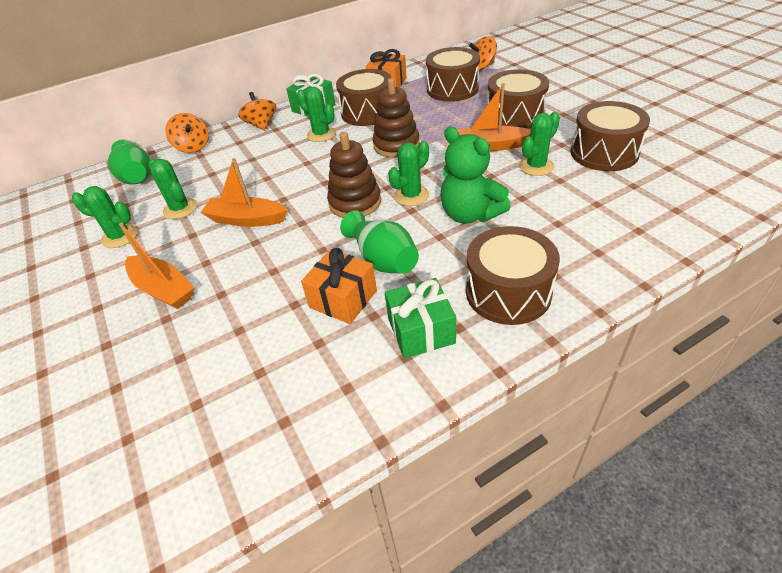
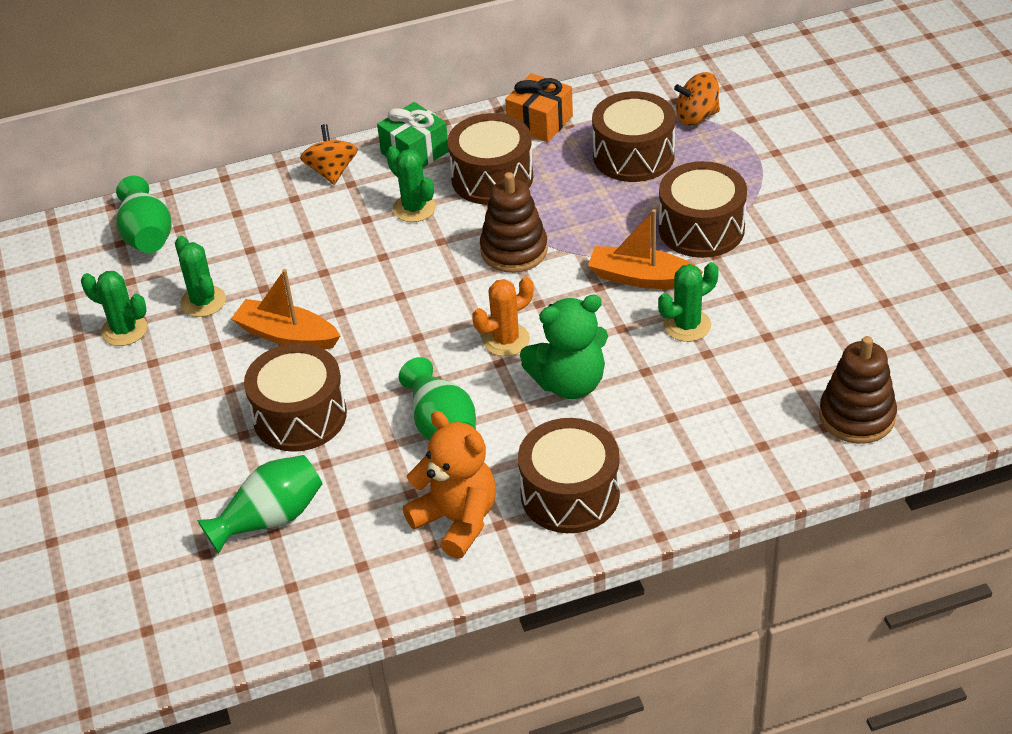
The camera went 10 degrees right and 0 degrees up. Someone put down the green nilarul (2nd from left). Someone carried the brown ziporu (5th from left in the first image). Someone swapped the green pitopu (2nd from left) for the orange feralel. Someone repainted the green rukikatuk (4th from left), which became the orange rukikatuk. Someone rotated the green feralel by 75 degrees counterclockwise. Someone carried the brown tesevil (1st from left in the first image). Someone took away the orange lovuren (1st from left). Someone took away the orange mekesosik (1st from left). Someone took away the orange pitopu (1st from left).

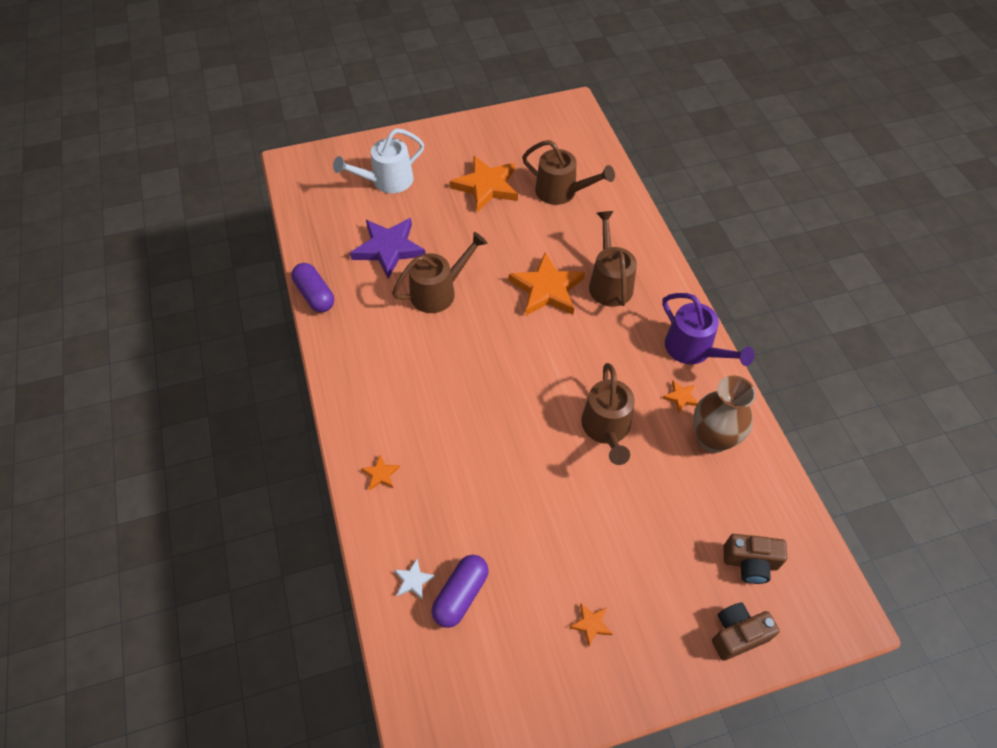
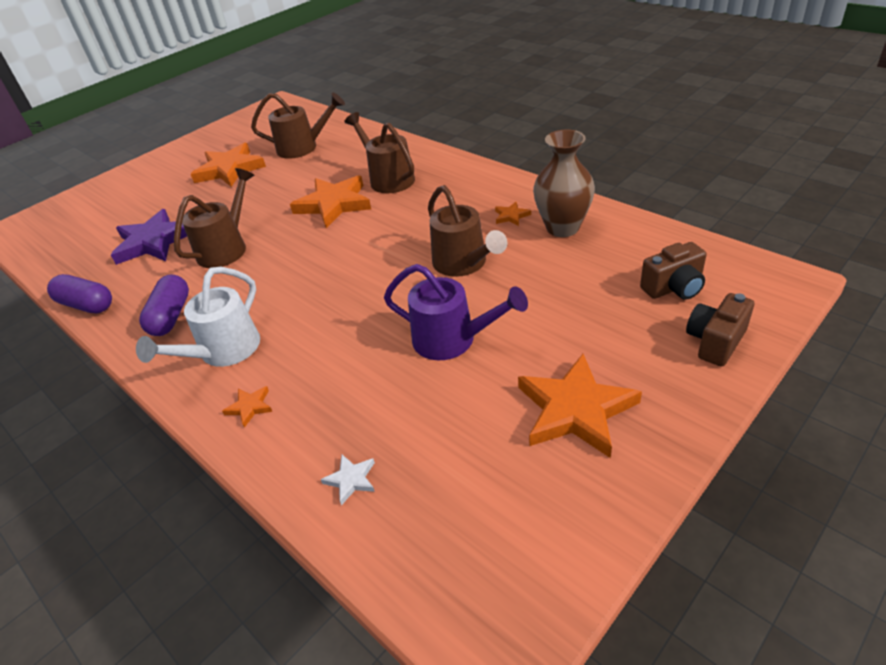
The camera went 25 degrees left and 15 degrees down. Someone carried the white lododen. Someone carried the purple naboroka (2nd from left). Someone carried the purple lododen. Someone scaled the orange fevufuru (4th from left in the first image) by 2.32.

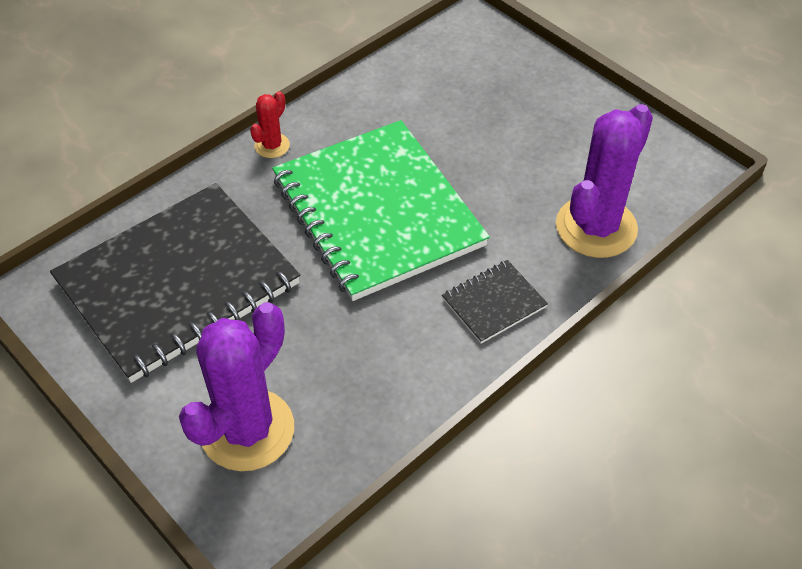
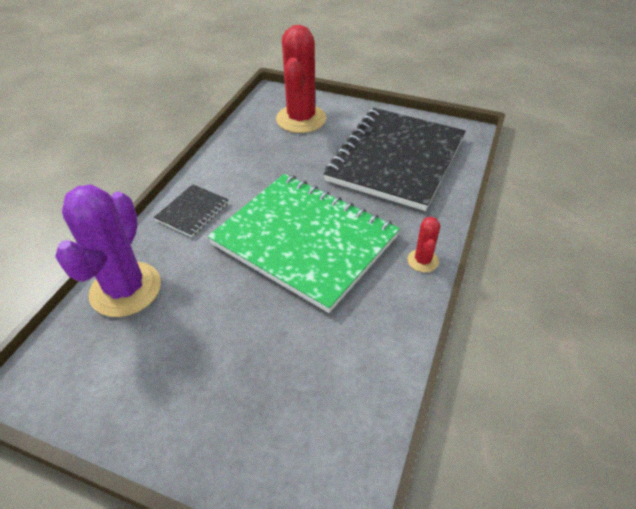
The camera went 155 degrees right and 5 degrees down. Someone repainted the purple rukikatuk (1st from left), which became the red rukikatuk (1st from left).

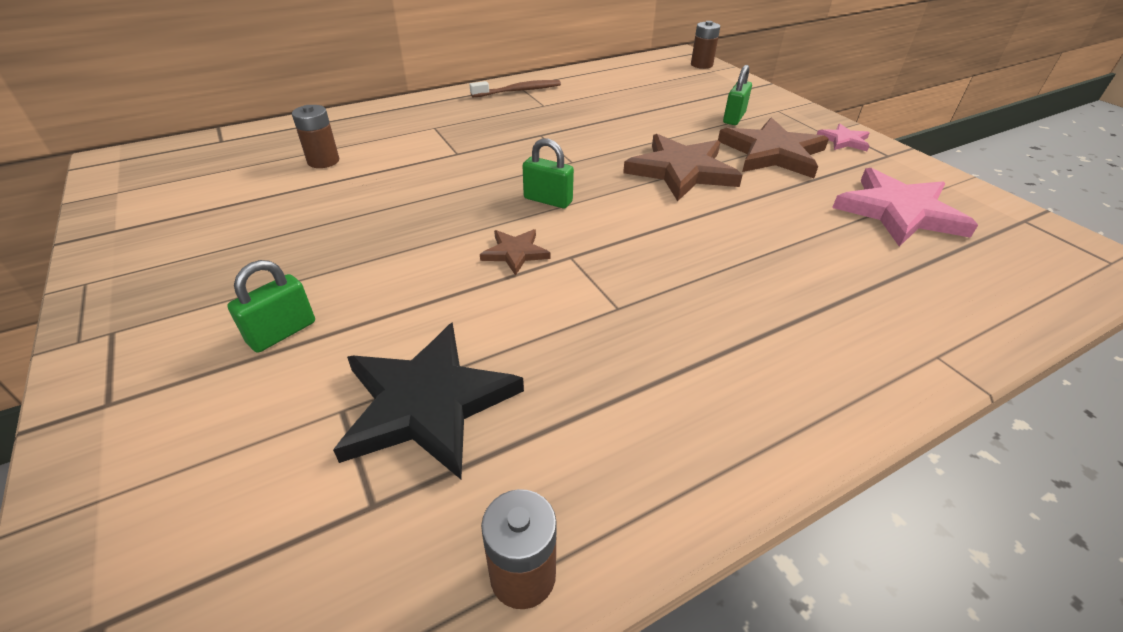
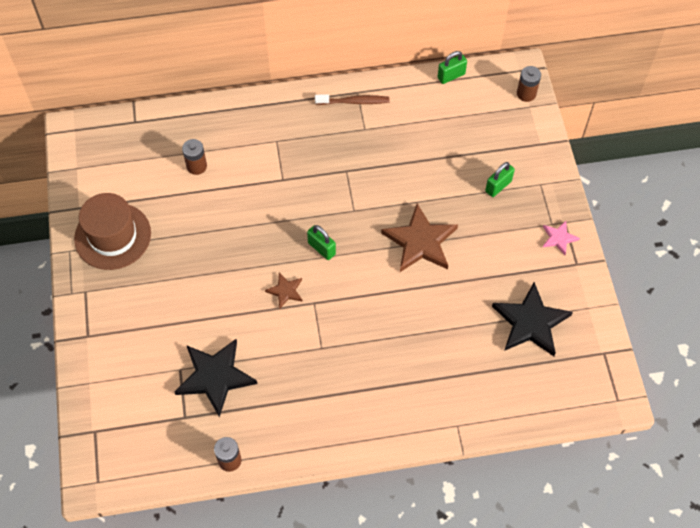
The camera went 20 degrees right and 20 degrees up. Someone put down the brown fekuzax. Someone carried the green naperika (1st from left in the first image). Someone repainted the pink fevufuru (2nd from left), which became the black fevufuru (2nd from left). Someone took away the brown fevufuru (3rd from left).

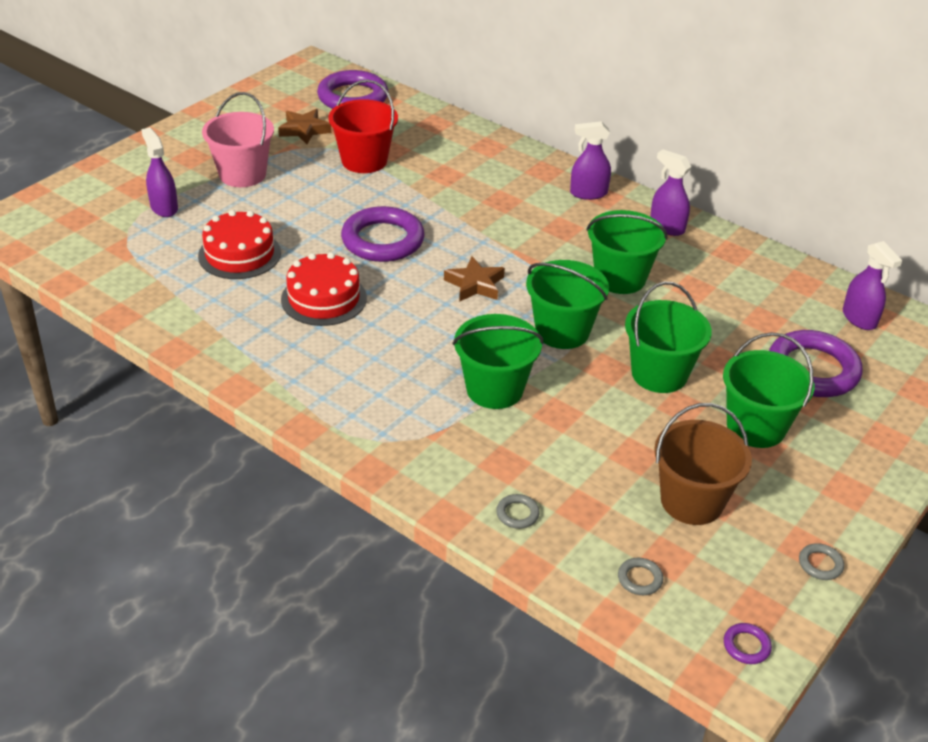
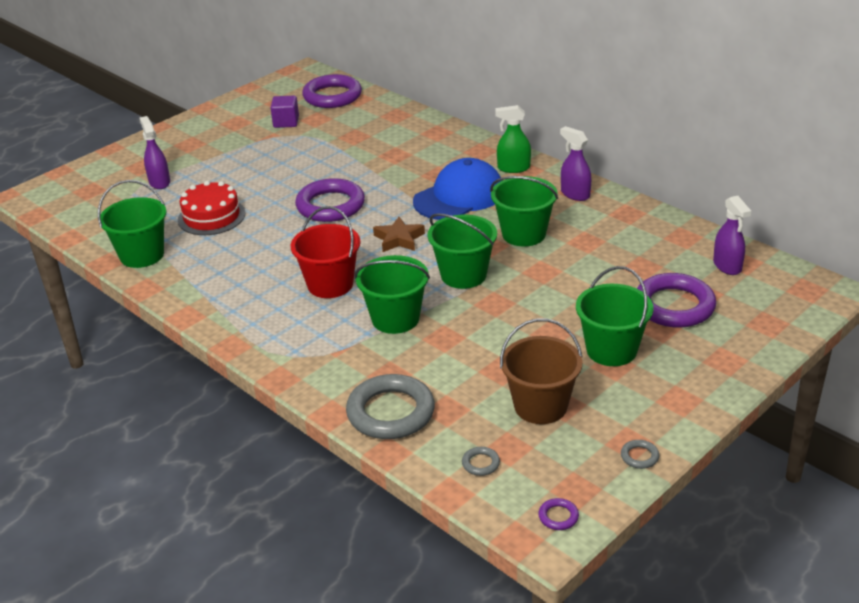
The camera went 10 degrees right and 5 degrees down. Someone carried the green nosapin (4th from left in the first image). Someone swapped the brown fevufuru (1st from left) for the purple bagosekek. Someone carried the red nosapin. Someone scaled the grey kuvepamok (1st from left) by 2.46. Someone put down the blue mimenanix. Someone repainted the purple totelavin (2nd from left), which became the green totelavin. Someone took away the pink nosapin. Someone took away the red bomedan (2nd from left).

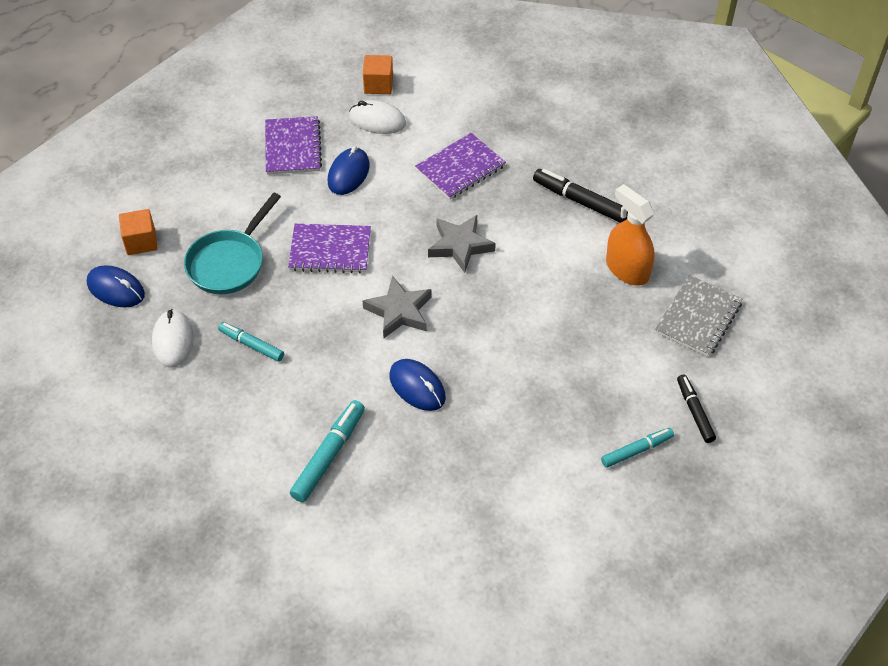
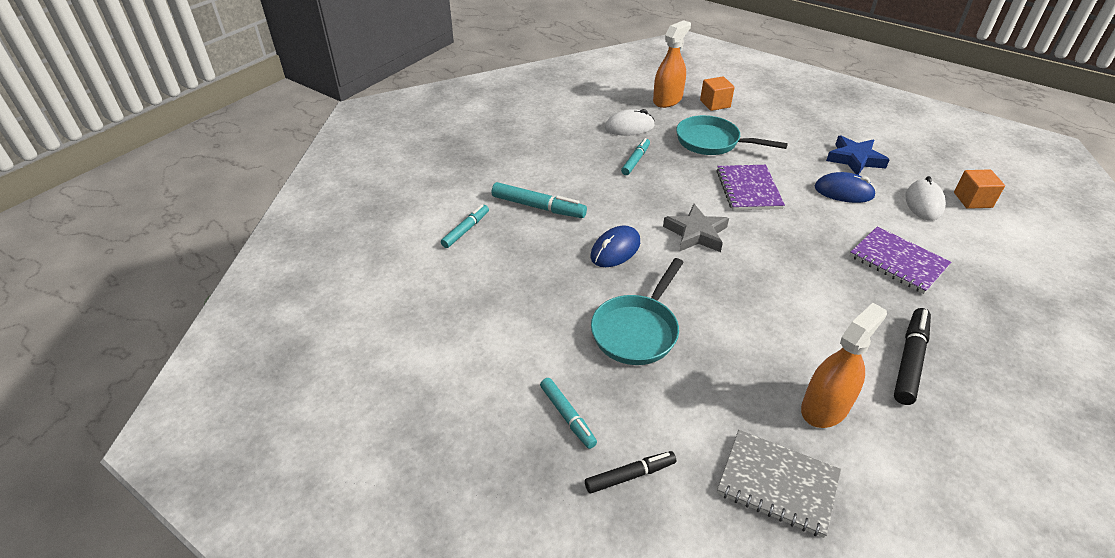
The camera went 85 degrees right and 10 degrees down. Someone put down the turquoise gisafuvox (1st from left). Someone put down the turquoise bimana (1st from left). Someone swapped the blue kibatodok (1st from left) for the orange totelavin (1st from left). Someone swapped the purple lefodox (1st from left) for the blue fevufuru. Someone took away the grey fevufuru (2nd from left).

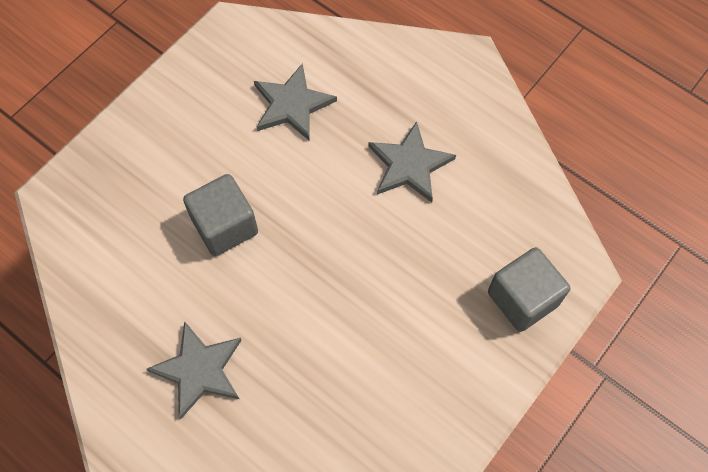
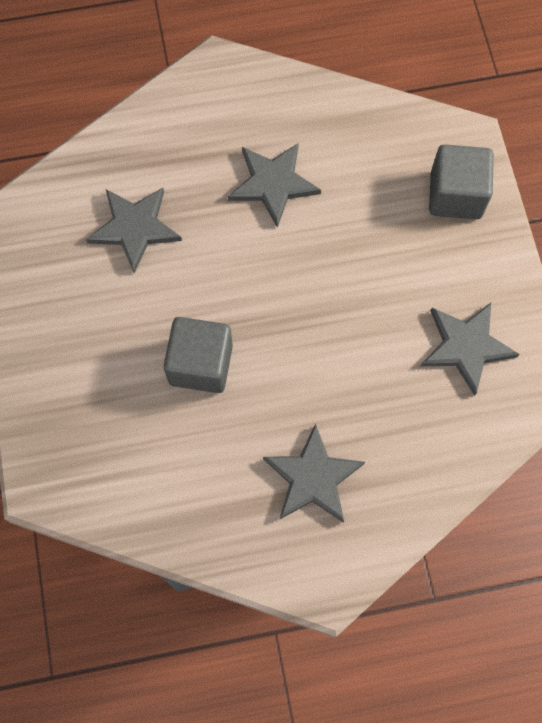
The camera went 50 degrees left and 5 degrees up. Someone put down the grey fevufuru (4th from left).

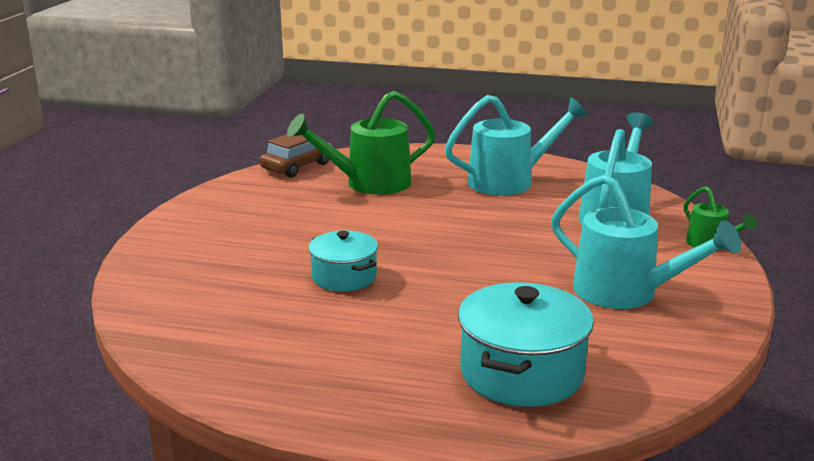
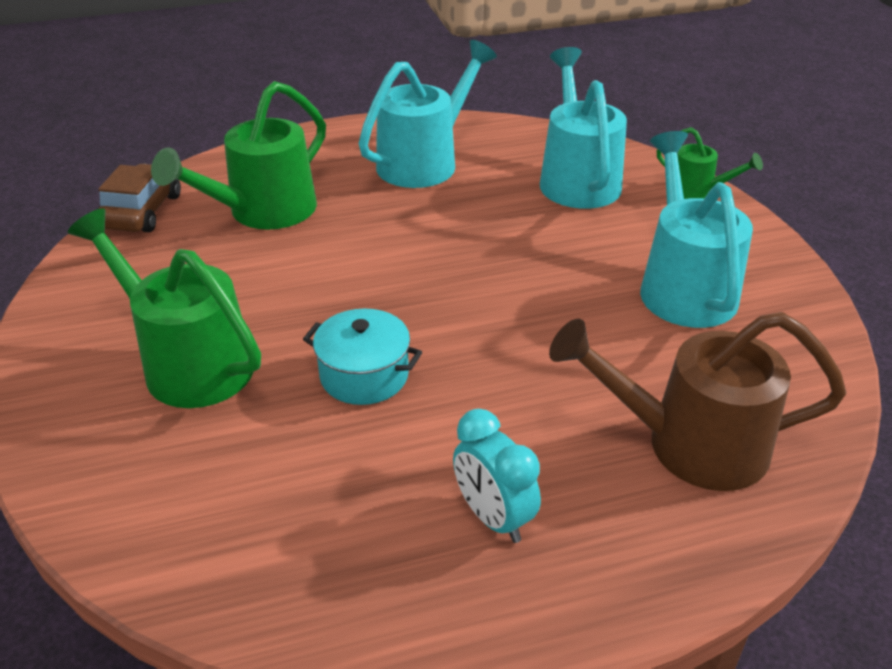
The camera went 30 degrees left and 15 degrees up. Someone put down the green lododen (1st from left). Someone put down the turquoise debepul. Someone swapped the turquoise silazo (2nd from left) for the brown lododen. Someone rotated the turquoise lododen (3rd from left) by 105 degrees counterclockwise.

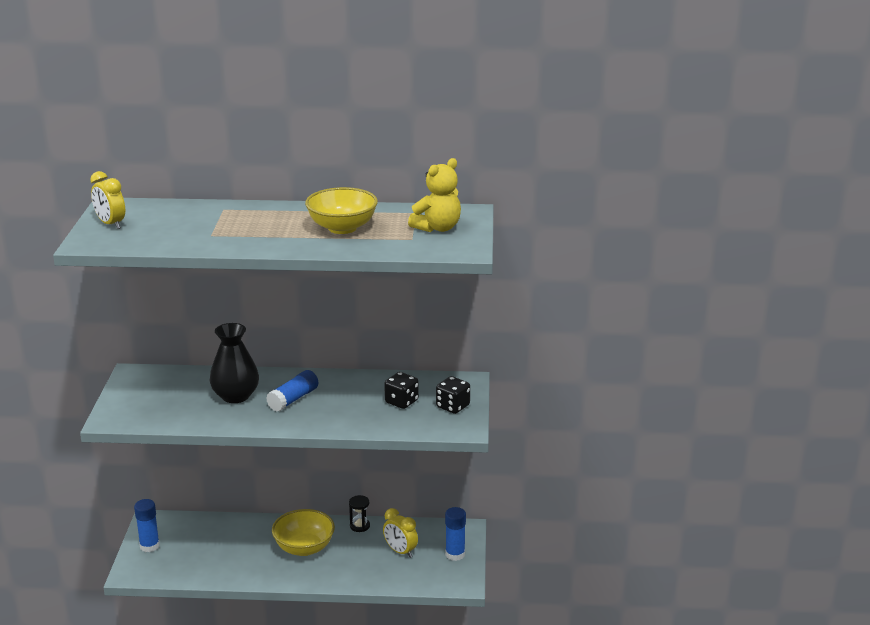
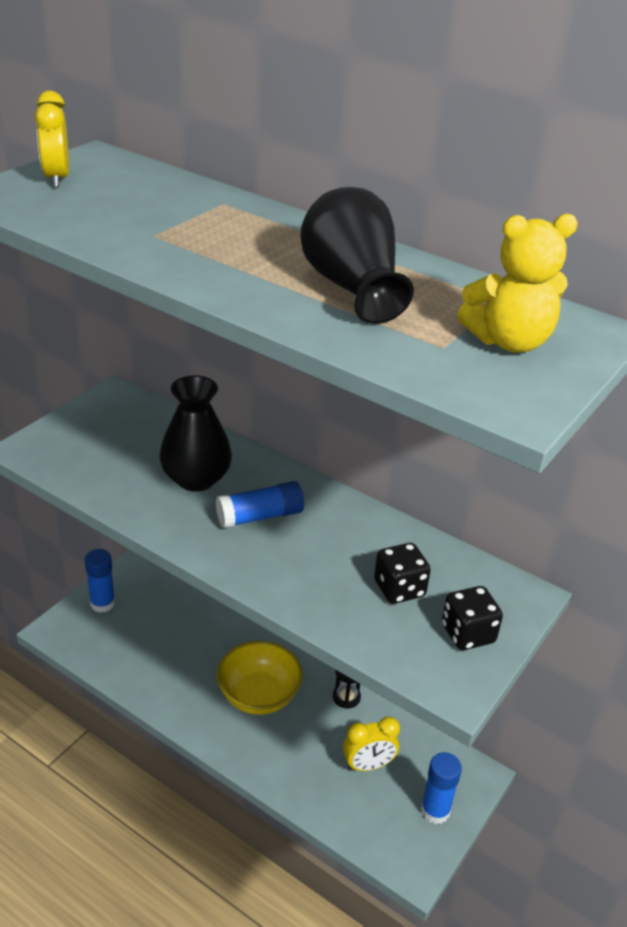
The camera went 30 degrees right and 10 degrees up. Someone swapped the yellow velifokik (2nd from left) for the black nilarul (2nd from left). Someone rotated the yellow debepul (2nd from left) by 90 degrees counterclockwise.

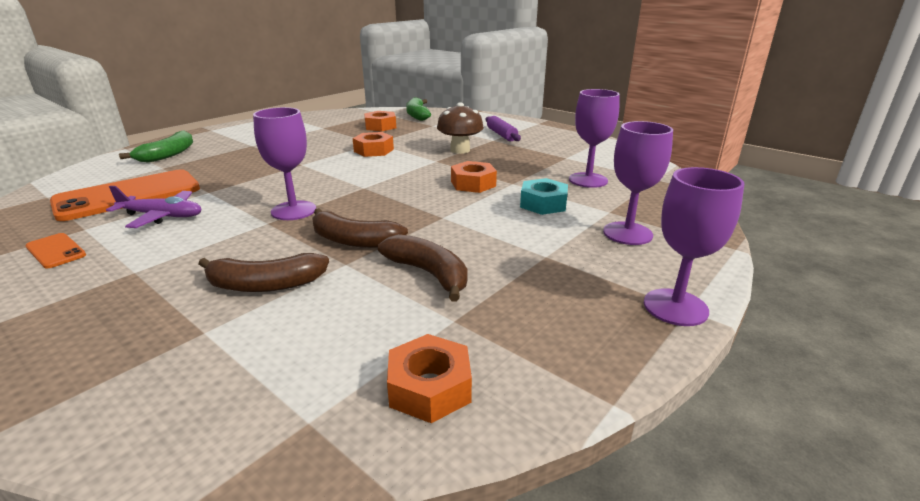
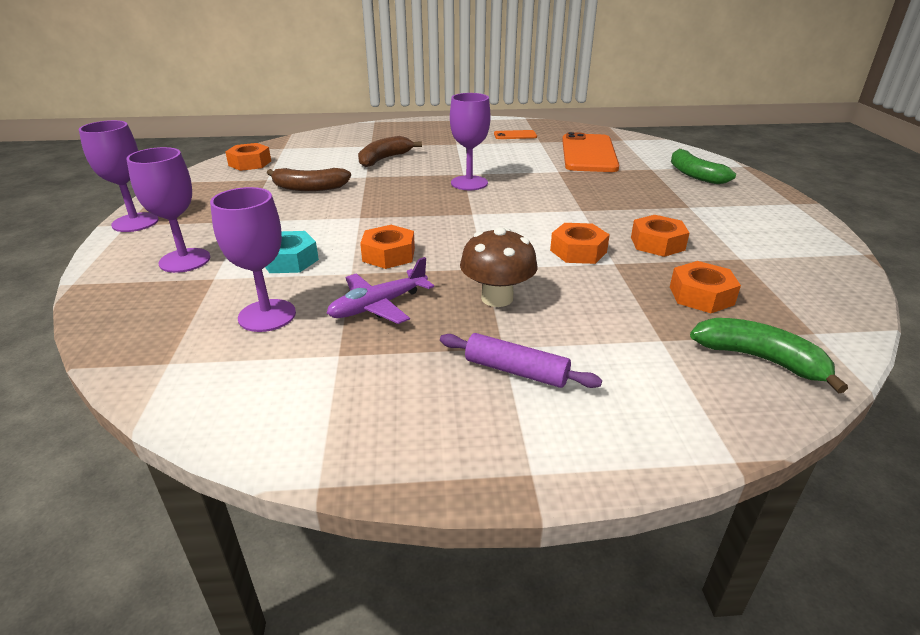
The camera went 135 degrees right and 5 degrees up. Someone carried the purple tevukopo. Someone put down the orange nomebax (4th from left). Someone took away the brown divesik (2nd from left).

